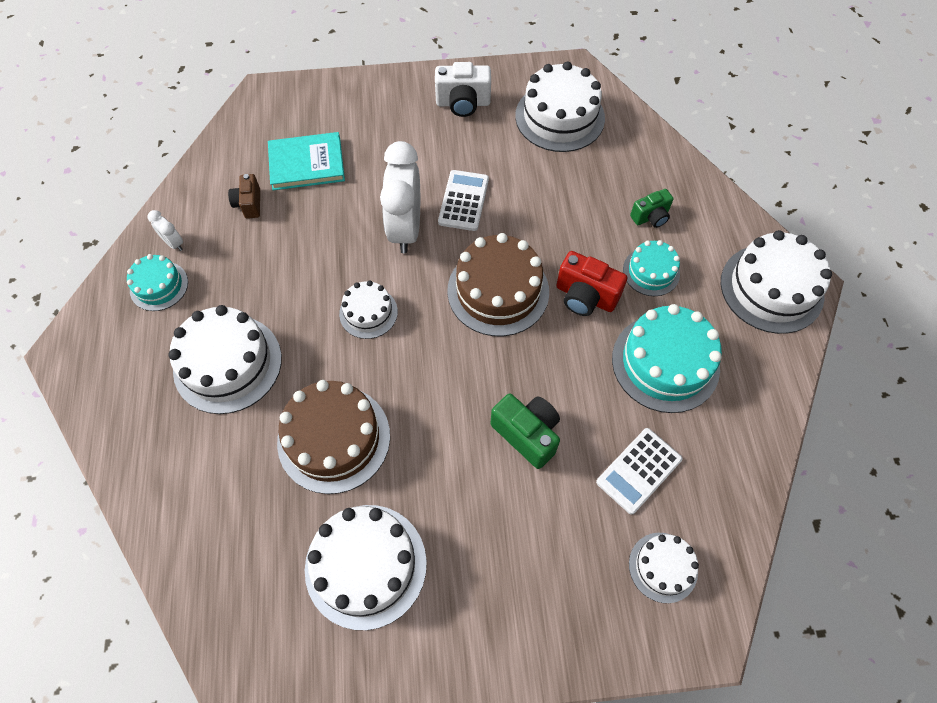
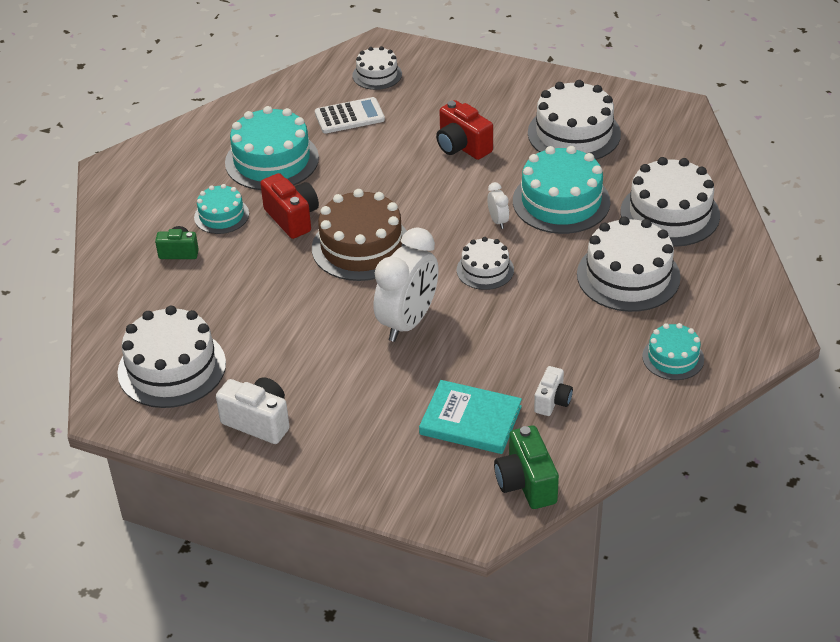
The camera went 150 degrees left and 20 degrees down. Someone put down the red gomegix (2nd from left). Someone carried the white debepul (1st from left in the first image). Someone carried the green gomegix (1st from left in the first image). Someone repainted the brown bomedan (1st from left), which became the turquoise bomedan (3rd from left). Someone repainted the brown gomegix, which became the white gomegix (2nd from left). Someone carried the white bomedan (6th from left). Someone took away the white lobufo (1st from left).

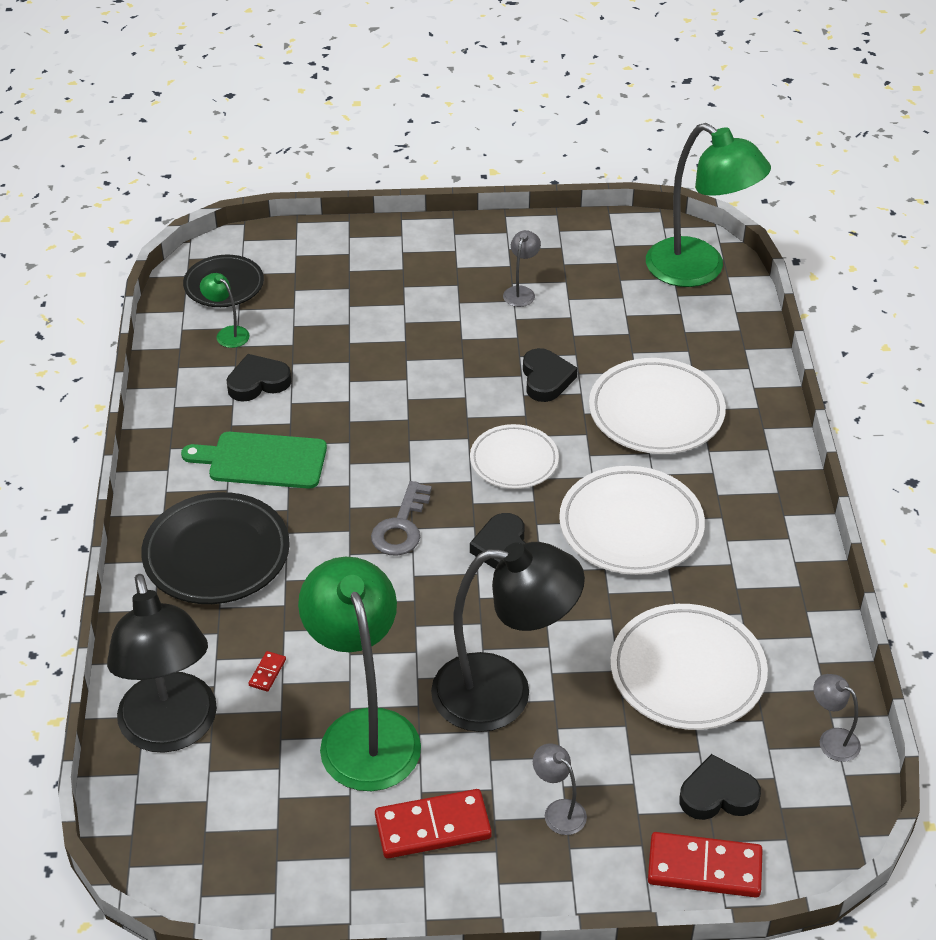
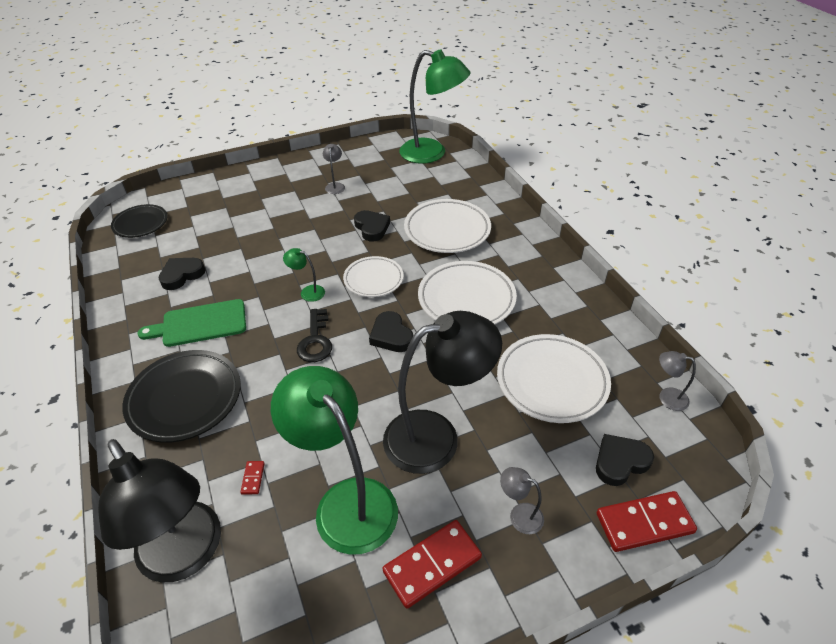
The camera went 20 degrees left and 0 degrees up. Someone carried the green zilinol (1st from left). Someone repainted the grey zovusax, which became the black zovusax.

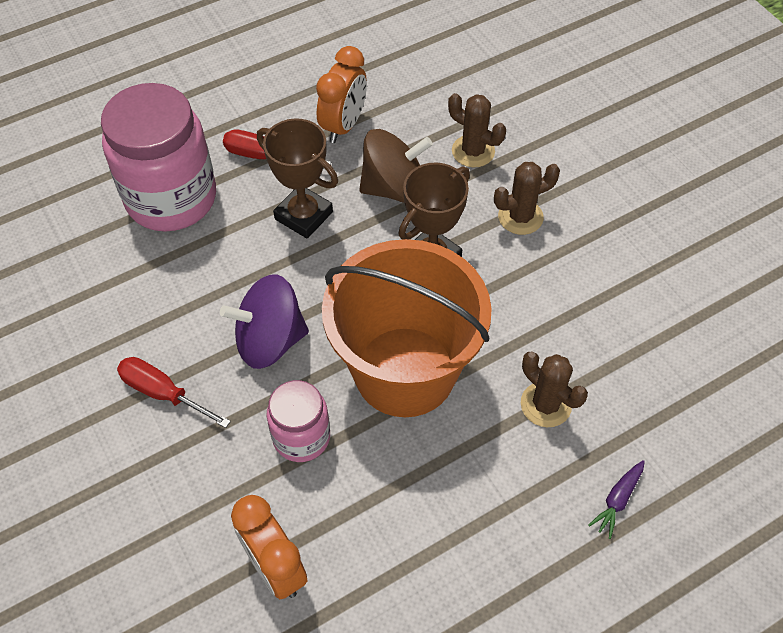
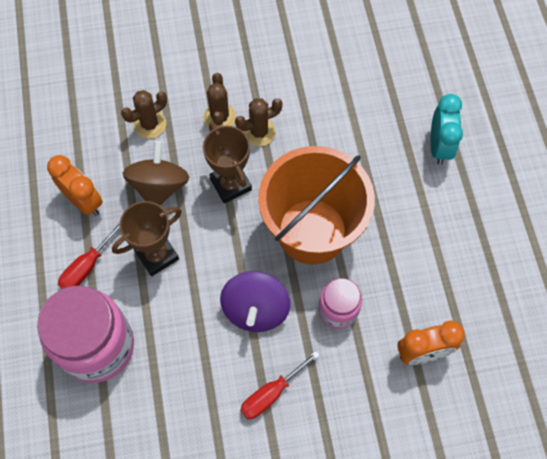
The camera went 70 degrees left and 10 degrees up. Someone carried the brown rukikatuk (3rd from left). Someone swapped the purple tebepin for the turquoise debepul.

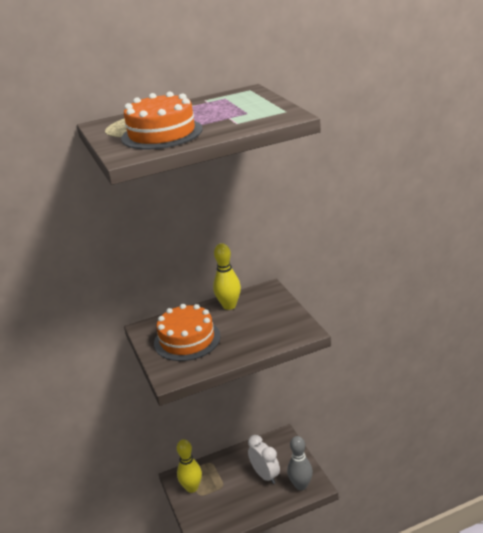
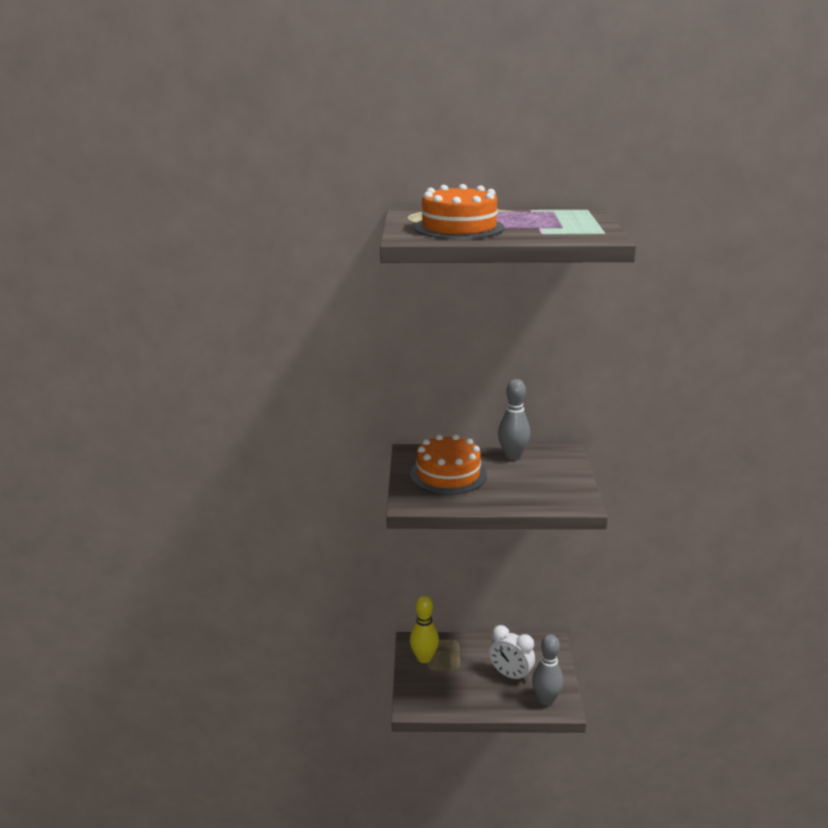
The camera went 20 degrees right and 5 degrees down. Someone rotated the white debepul by 135 degrees clockwise. Someone repainted the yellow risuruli (2nd from left), which became the grey risuruli (1st from left).

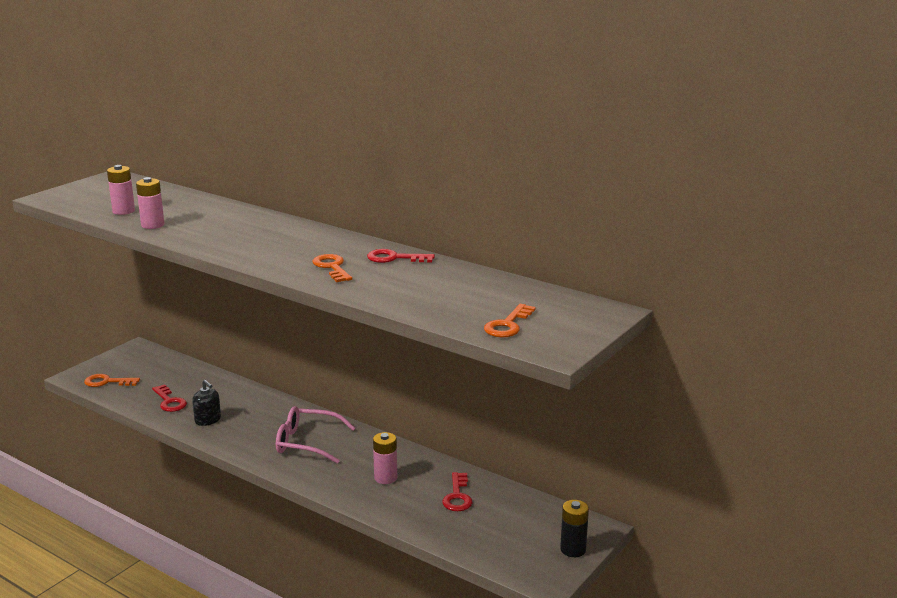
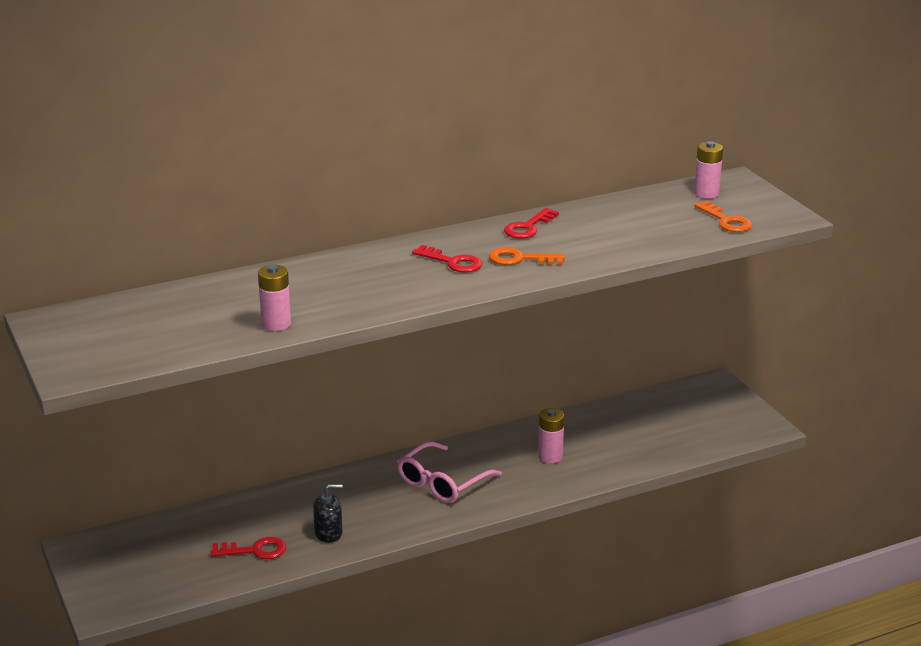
The camera went 60 degrees left and 5 degrees up. Someone carried the red zovusax (3rd from left in the first image). Someone carried the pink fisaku (1st from left in the first image). Someone took away the orange zovusax (1st from left). Someone took away the black fisaku.

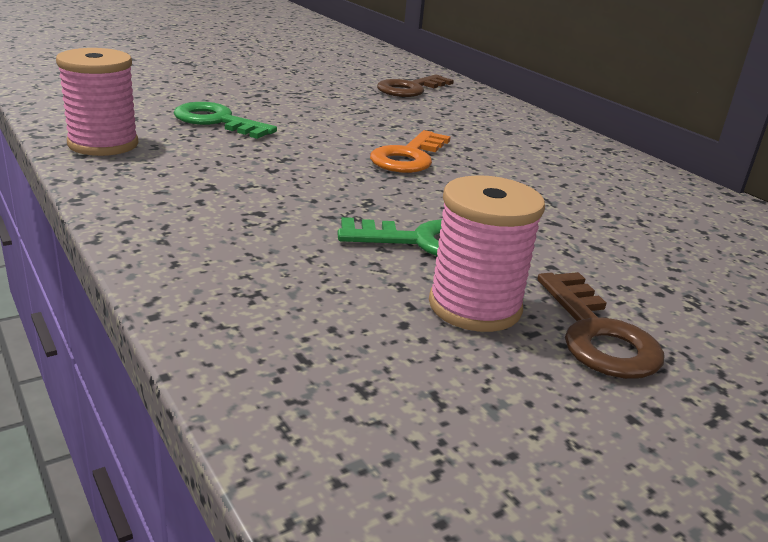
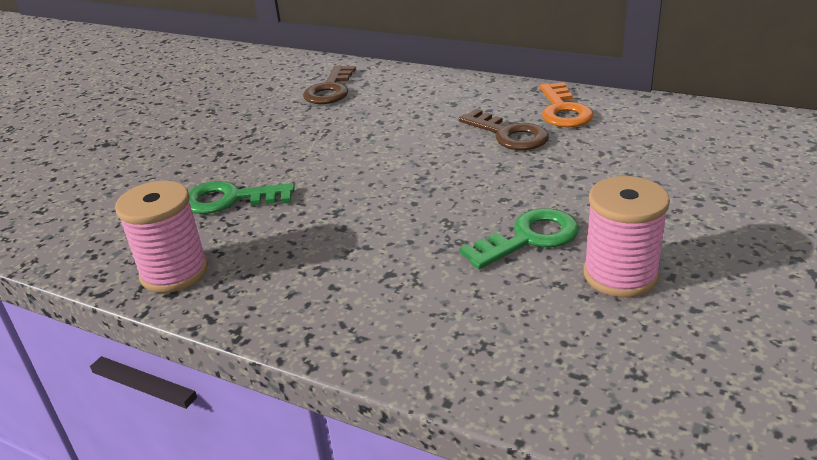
The camera went 25 degrees left and 5 degrees up. Someone carried the brown zovusax (2nd from left). Someone carried the orange zovusax.

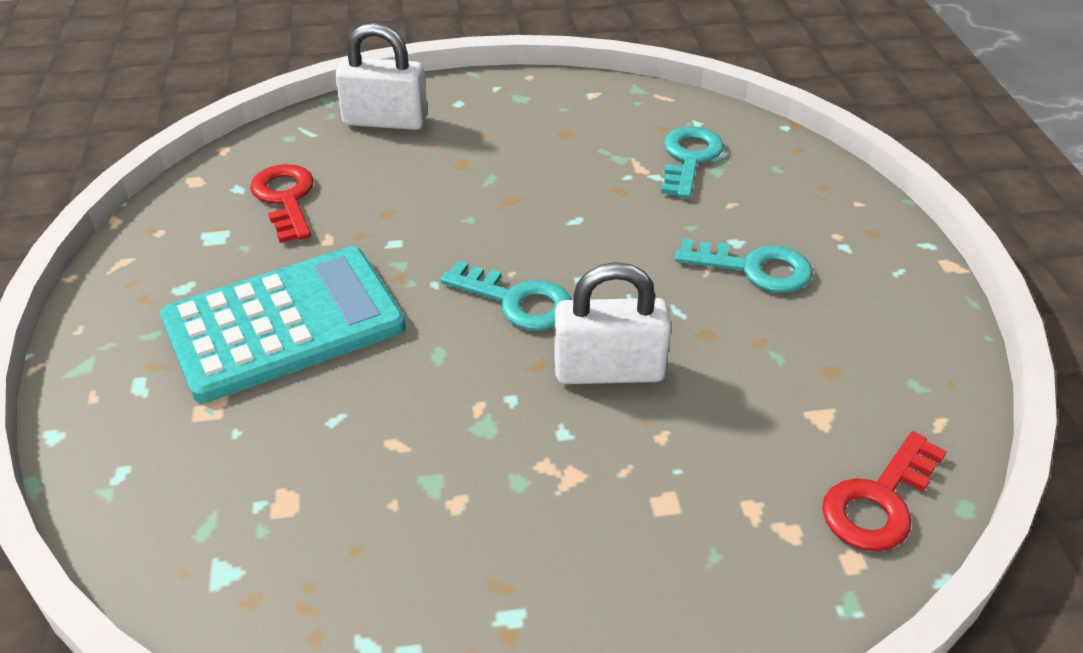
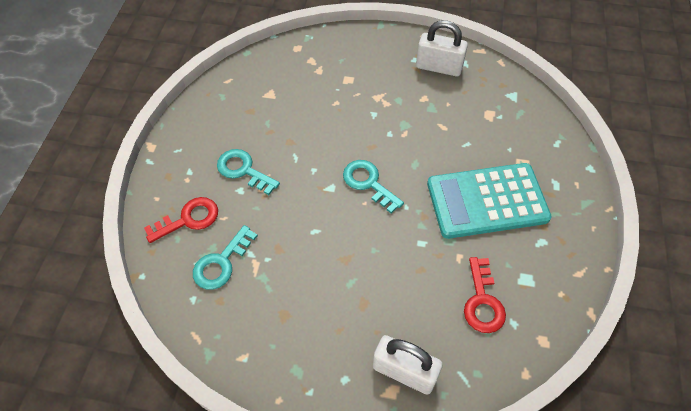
The camera went 160 degrees left and 15 degrees up. Someone carried the red zovusax (2nd from left in the first image). Someone carried the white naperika (2nd from left).

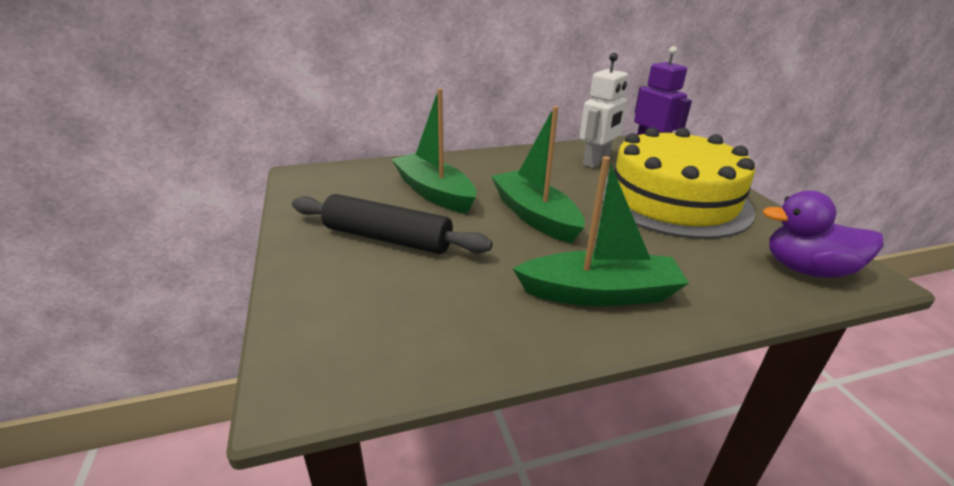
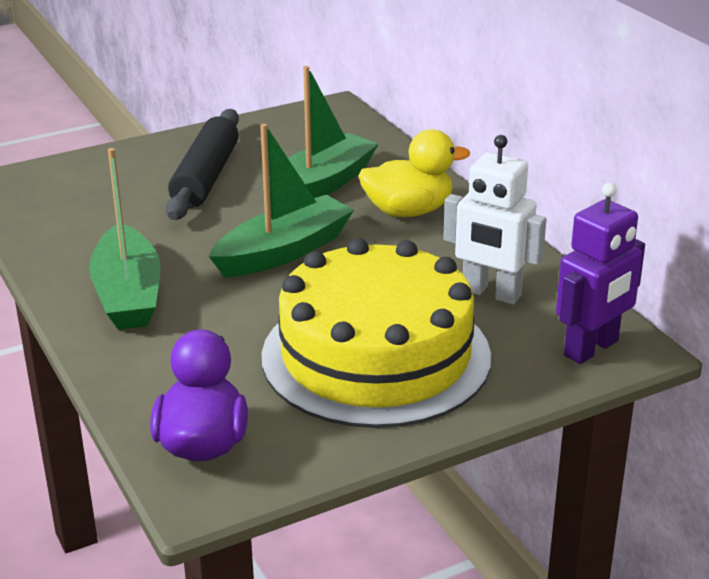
The camera went 80 degrees right and 0 degrees up. Someone put down the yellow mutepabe.

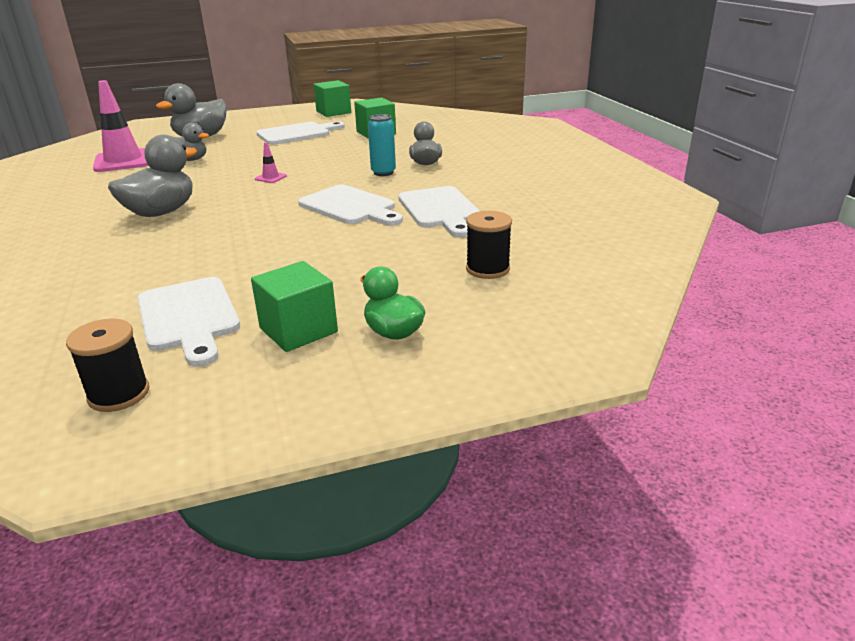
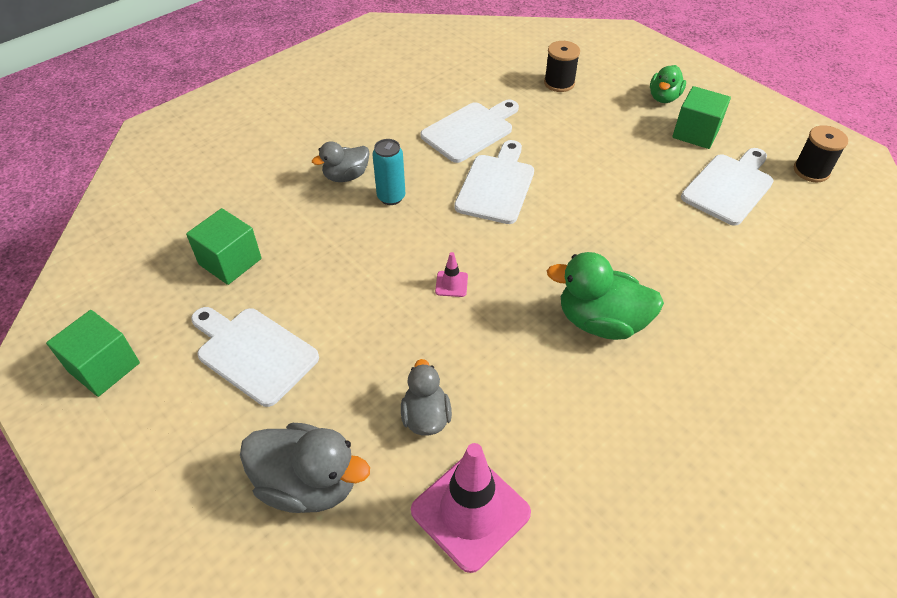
The camera went 115 degrees left and 20 degrees up. Someone repainted the grey mutepabe (1st from left), which became the green mutepabe (1st from left).

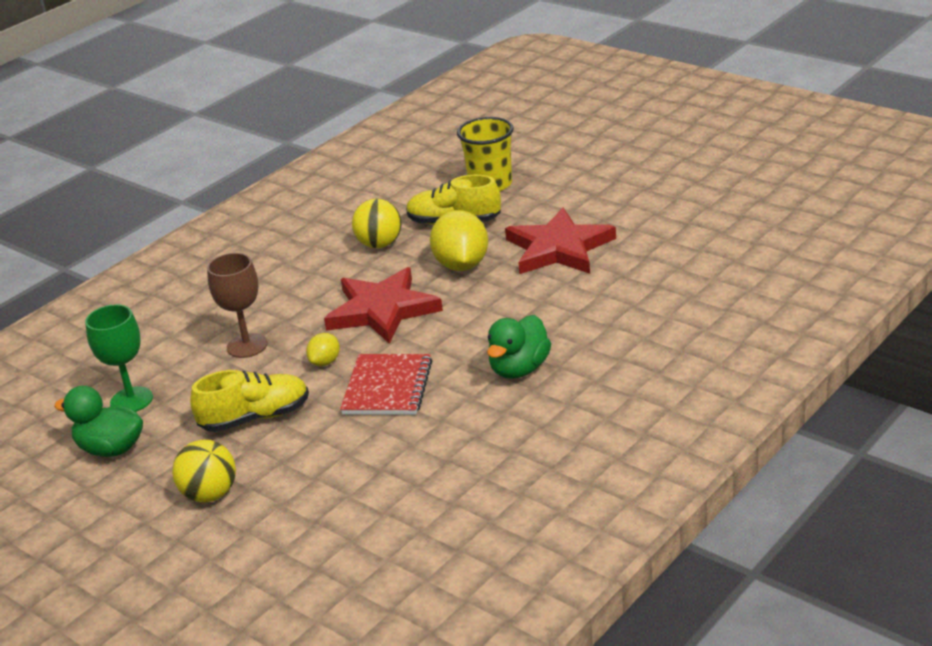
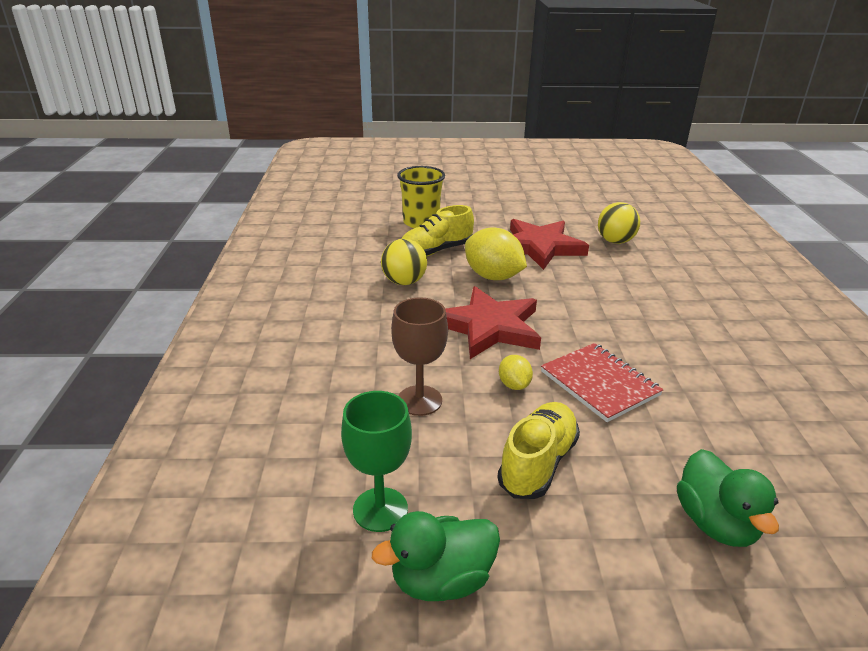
The camera went 45 degrees left and 0 degrees up. Someone carried the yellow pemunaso (1st from left in the first image). Someone carried the green mutepabe (2nd from left).

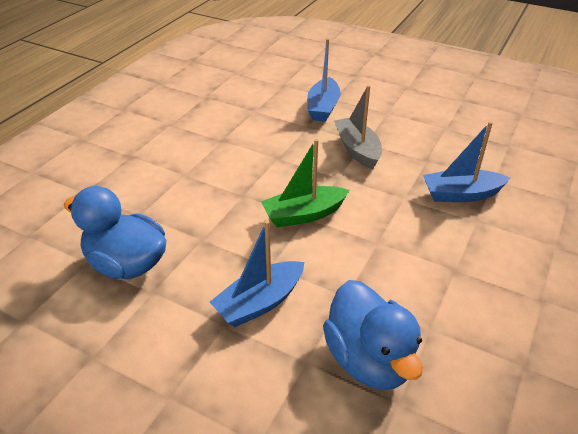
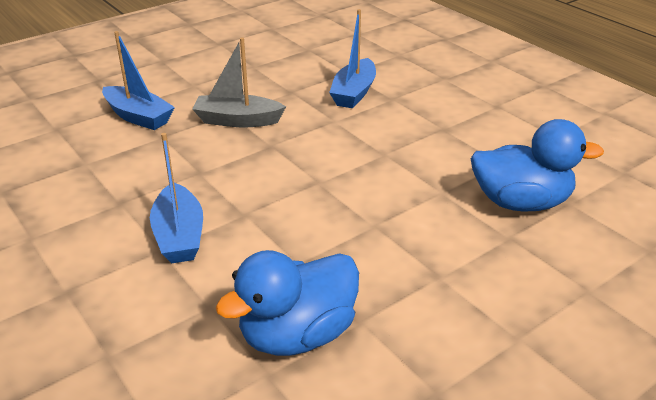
The camera went 65 degrees left and 5 degrees down. Someone carried the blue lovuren (1st from left in the first image). Someone took away the green lovuren.

